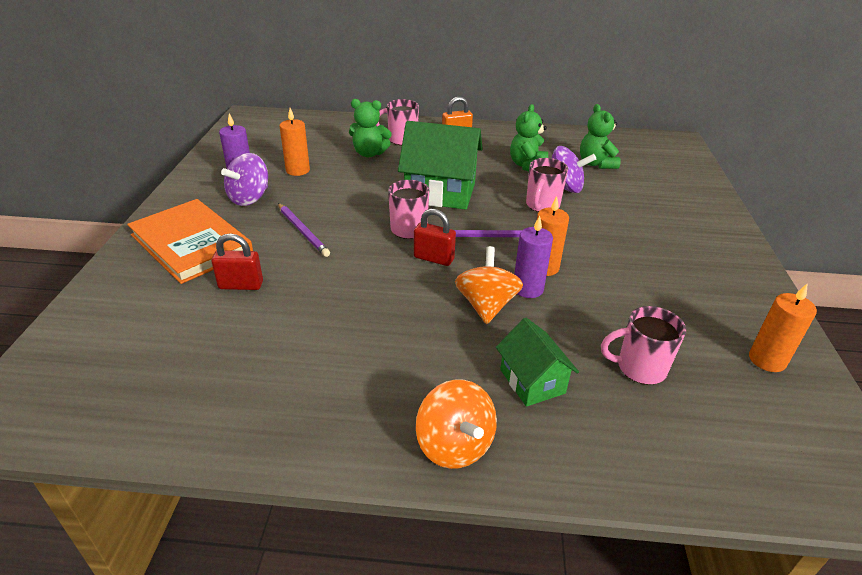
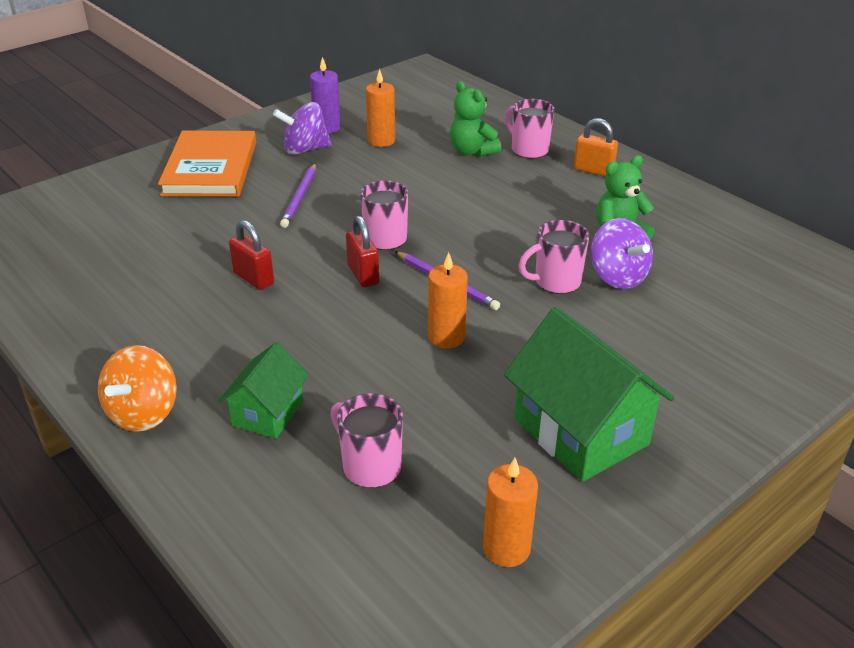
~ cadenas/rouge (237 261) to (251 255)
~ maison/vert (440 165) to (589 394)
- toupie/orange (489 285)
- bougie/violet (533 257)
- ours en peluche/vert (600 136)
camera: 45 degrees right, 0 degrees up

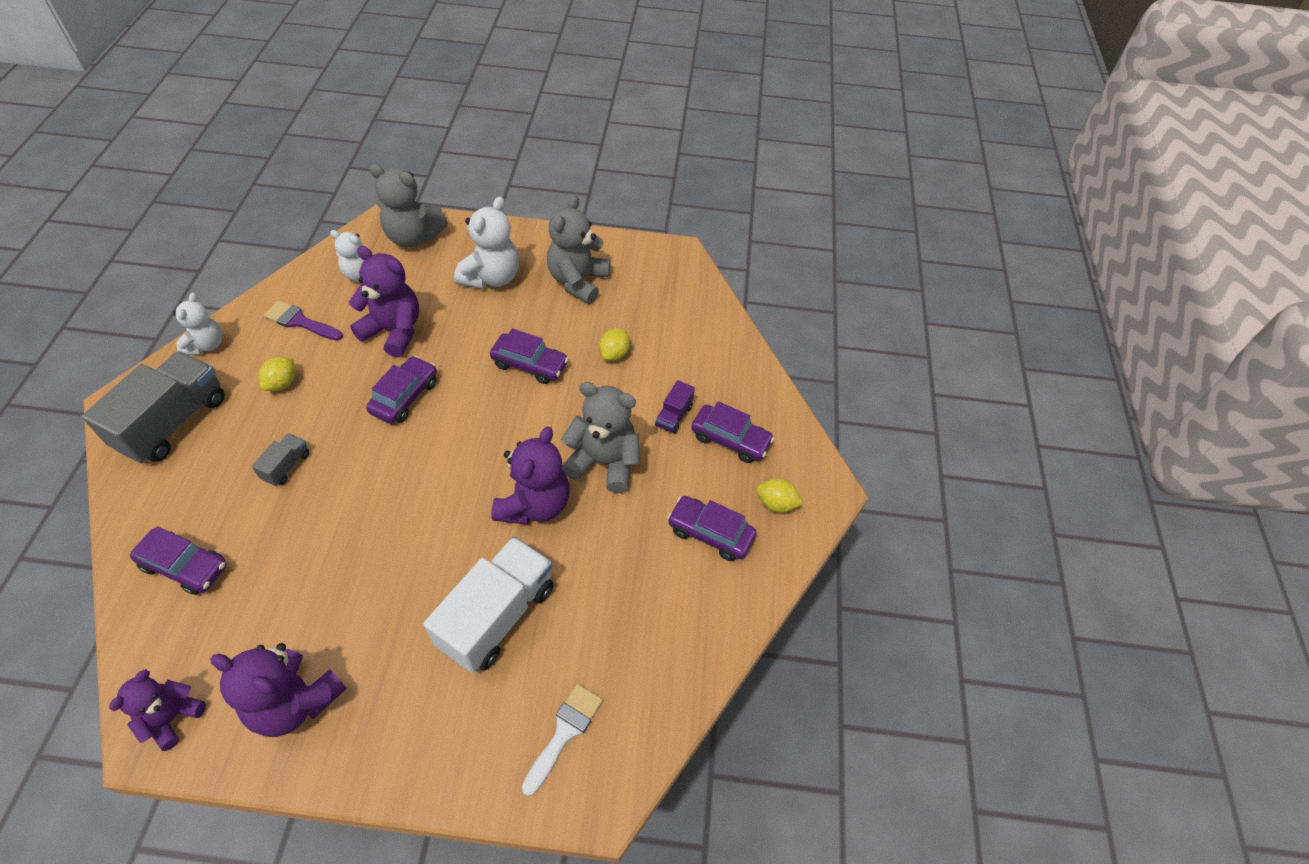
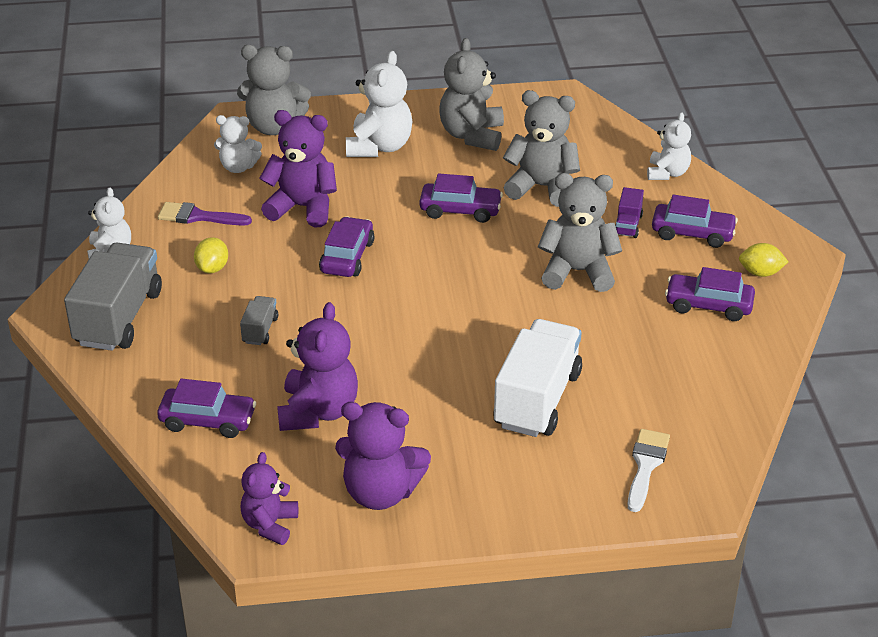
~ ours en peluche/violet (530 476) to (317 366)
~ citron/jaune (614 344) to ours en peluche/gris (541 148)
+ ours en peluche/blanc (669 146)
camera: 10 degrees left, 15 degrees down

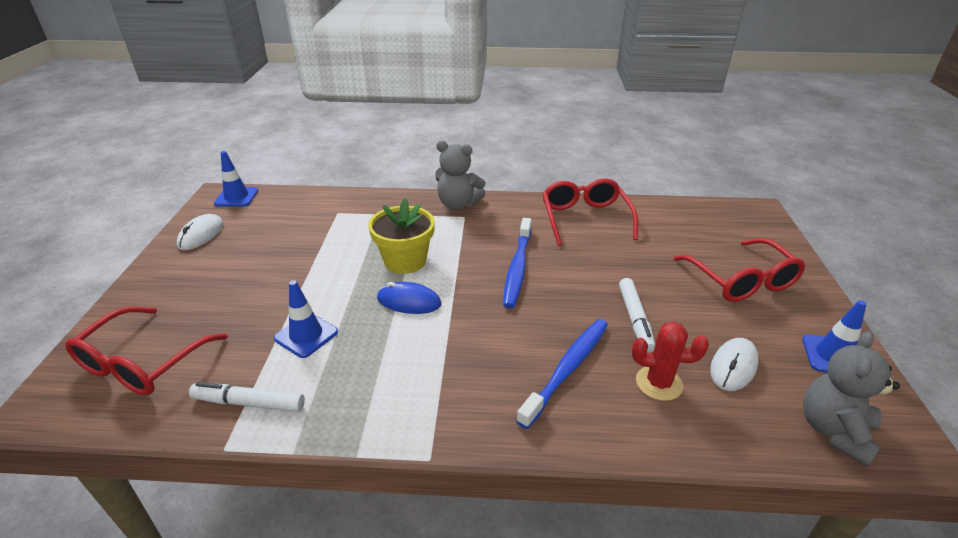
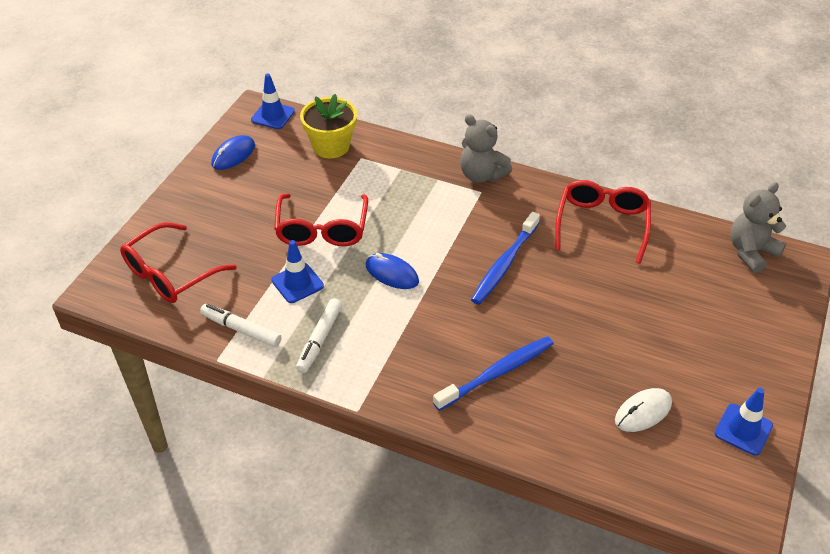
~ souris/blanc (199 232) to souris/bleu (233 152)
~ pot de fleurs/jaune (401 236) to (328 126)
~ feutre/blanc (637 315) to (319 335)
- cactus/rouge (670 361)
~ lunettes/rouge (739 270) to (321 220)
~ ours en peluche/gris (851 399) to (758 227)
camera: 20 degrees right, 10 degrees up

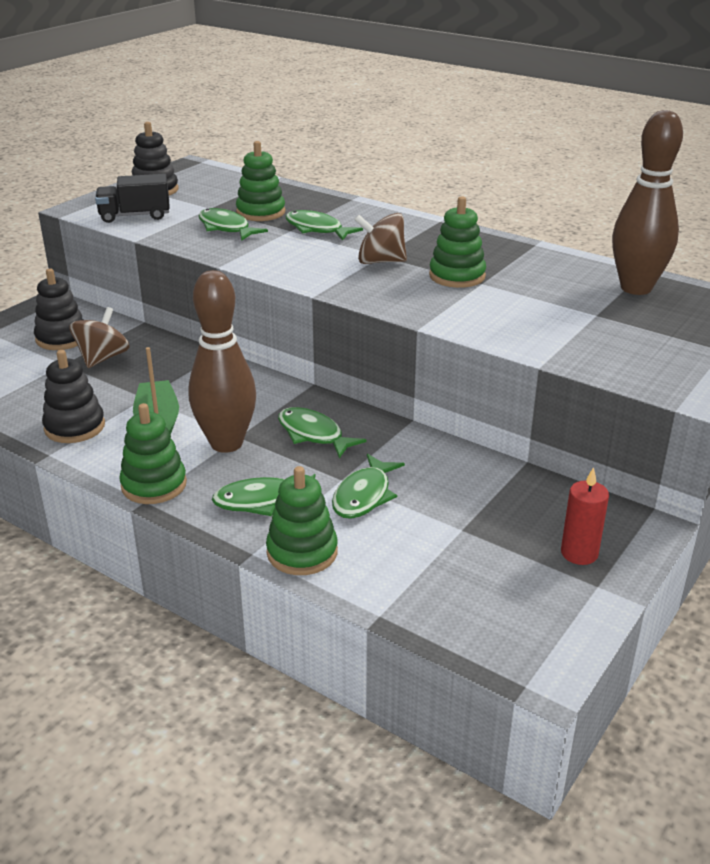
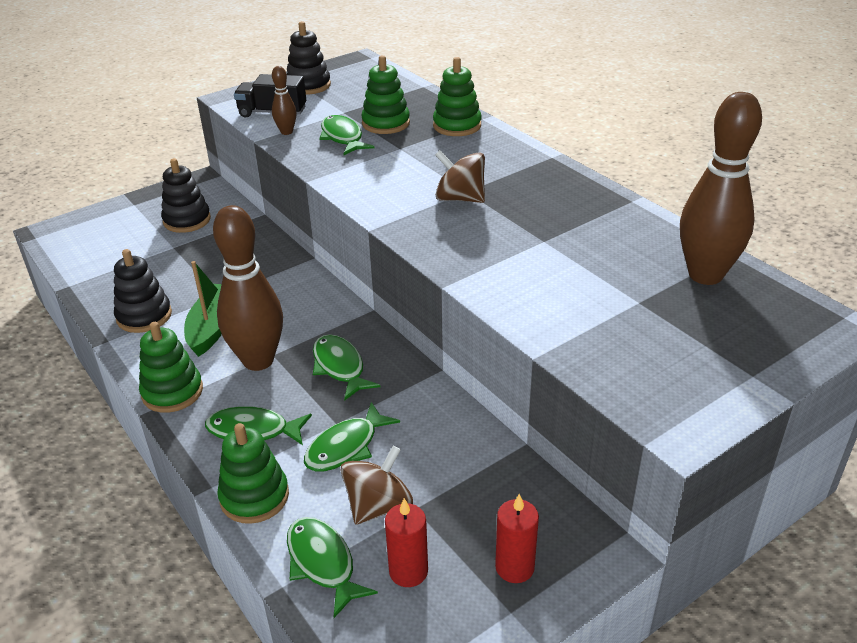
~ toupie/marron (99 337) to (376 485)
~ poisson/vert (324 225) to (332 567)
~ jouet à empiler/vert (457 242) to (457 96)
+ quille/marron (284 100)
+ bougie/rouge (406 542)
camera: 20 degrees right, 5 degrees up

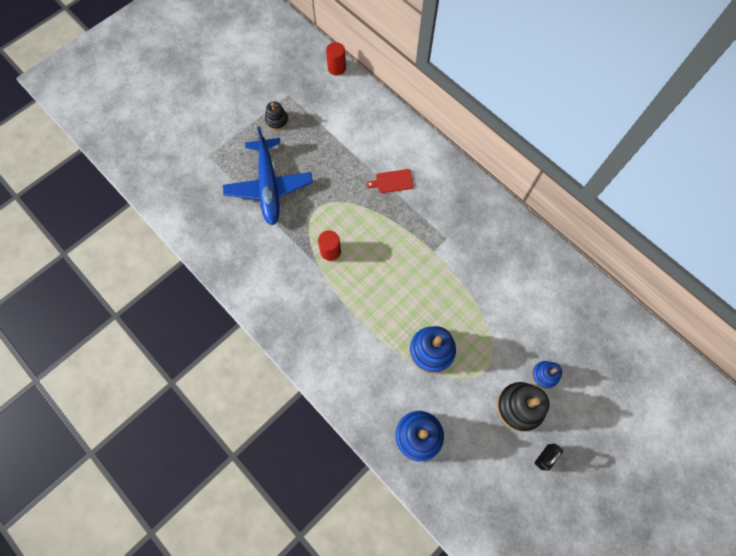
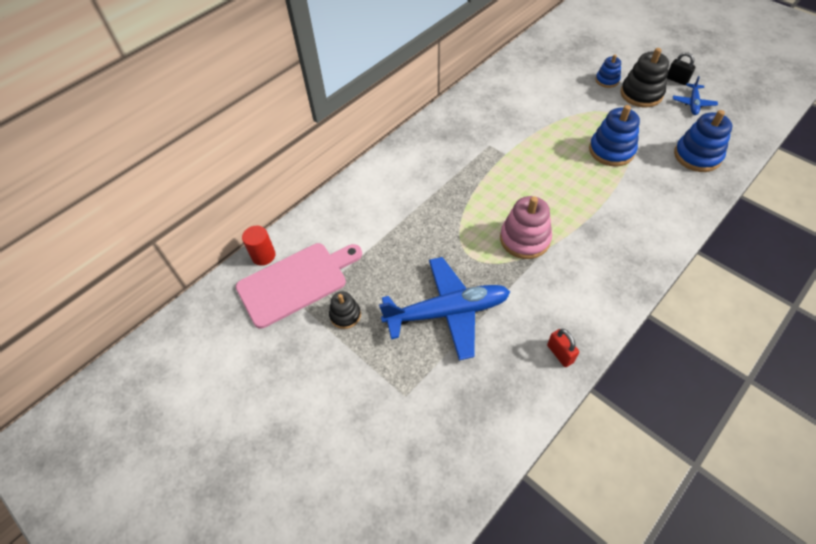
~ cylindre/rouge (329 245) to jouet à empiler/rose (526 227)
- planche à découper/rouge (390 181)
+ planche à découper/rose (299 286)
+ cadenas/rouge (563 348)
+ avion/bleu (695 95)
camera: 90 degrees left, 15 degrees down

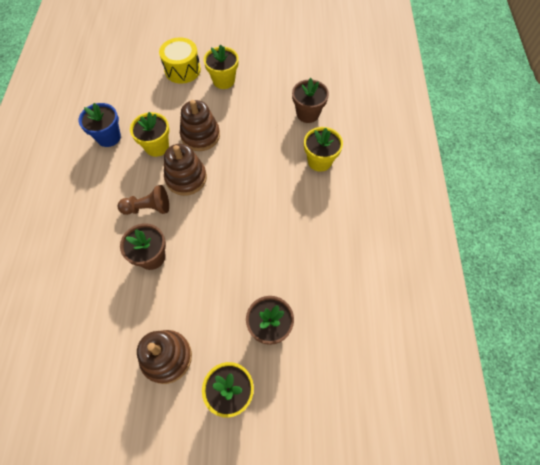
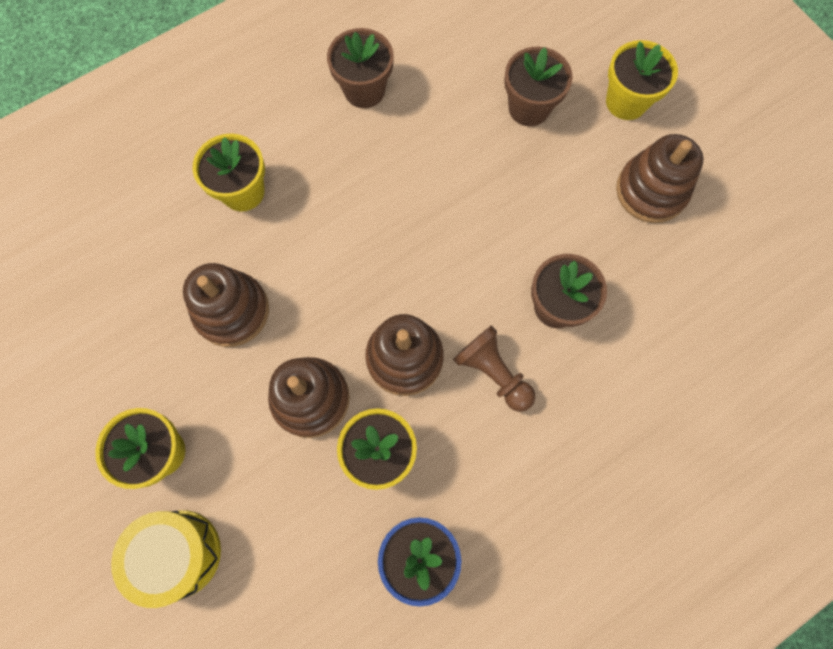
~ pot de fleurs/marron (310 100) to (360 68)
+ jouet à empiler/marron (226 305)
camera: 125 degrees left, 10 degrees up

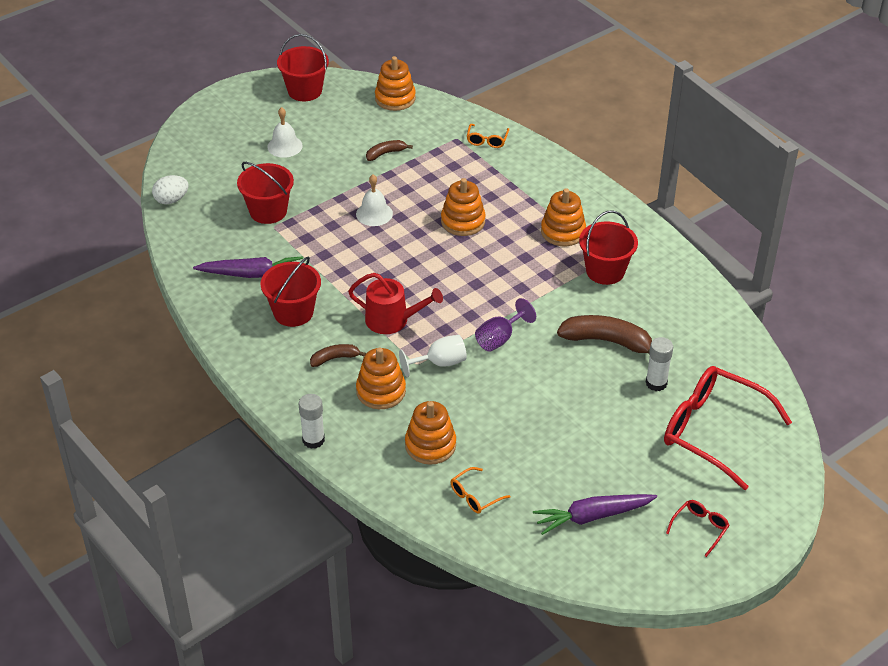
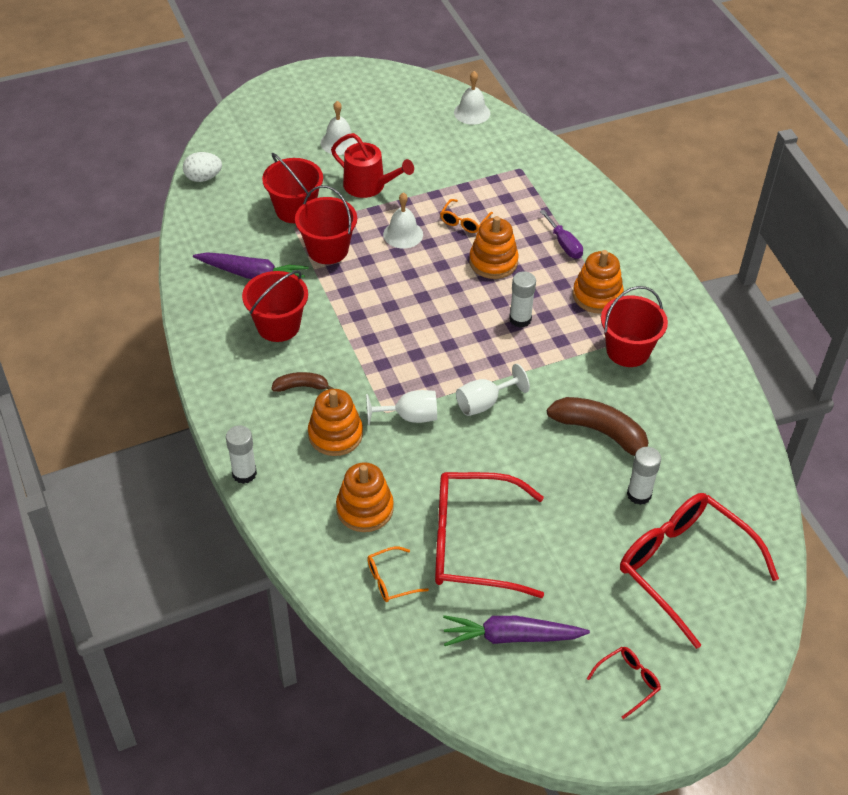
~ seau/rouge (303 67) to (326 224)
~ arrosoir/rouge (395 303) to (372 165)
- banane/marron (389 150)
~ jouet à empiler/orange (395 83) to cloche/blanc (472 98)
~ lunettes/orange (488 136) to (466 216)
~ verre à pied/violet (505 325) to verre à pied/blanc (493 390)
+ lunettes/rouge (489 535)
+ bâton de colle/blanc (522 299)
+ tournevis/violet (561 234)
camera: 15 degrees right, 5 degrees up

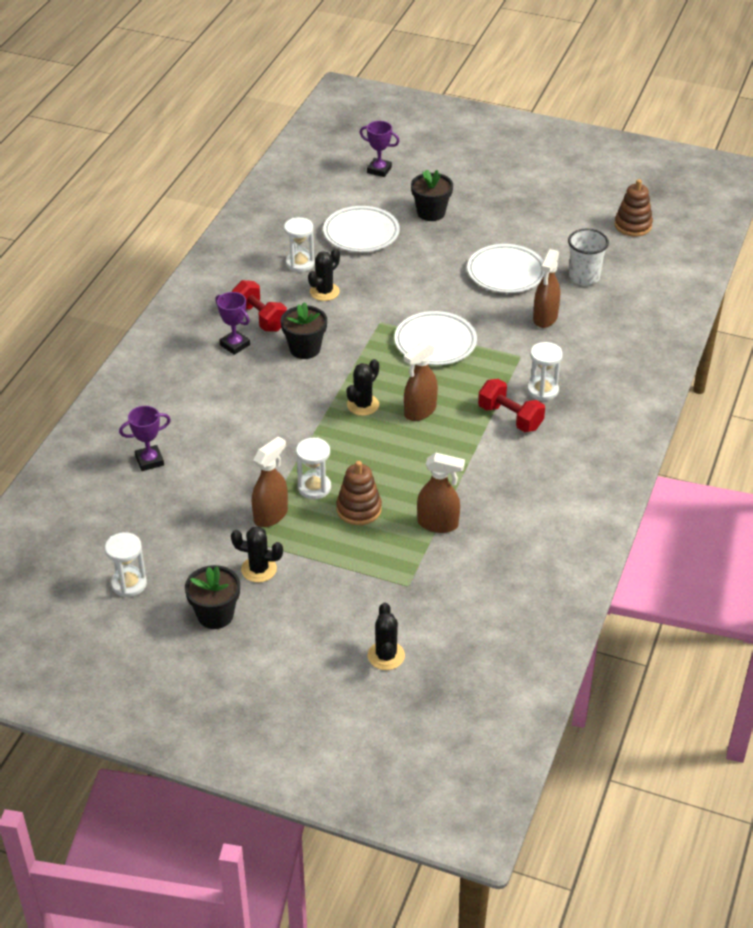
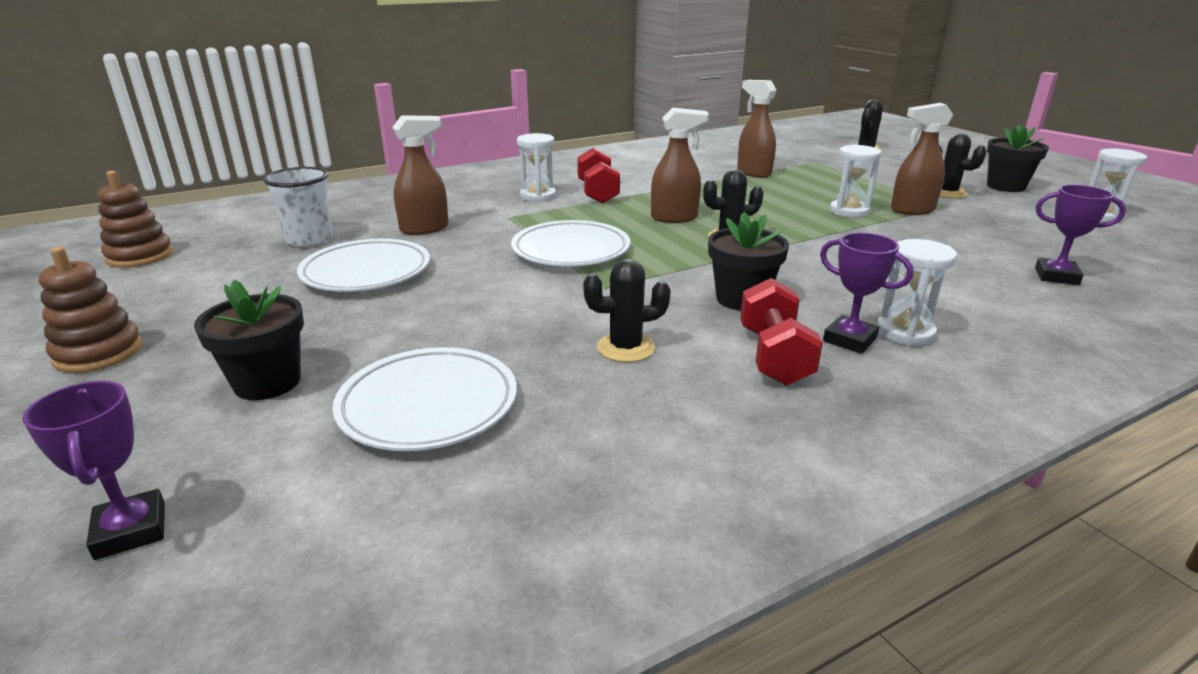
~ trophée/violet (232 323) = (866 293) 45 degrees counterclockwise
~ sablier/blanc (299 244) to (917 292)
~ jouet à empiler/marron (359 493) to (91 310)
camera: 140 degrees left, 15 degrees down

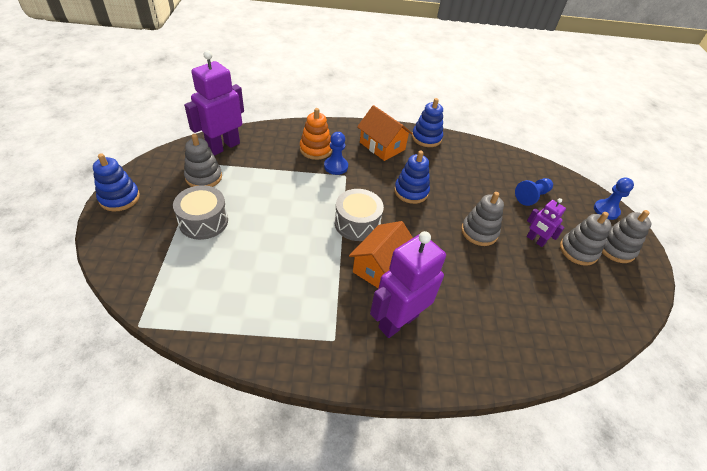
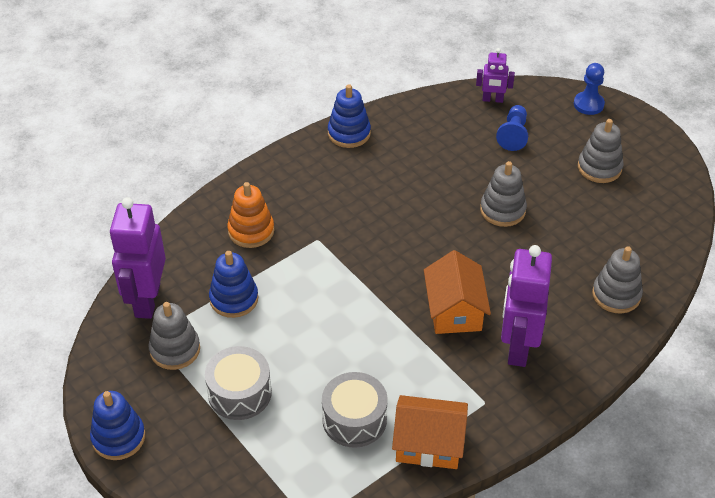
- pion/bleu (336 153)
~ tambour/gris (359 215) to (355 410)
~ maison/orange (385 133) to (430 432)
~ jouet à empiler/bleu (412 177) to (233 284)
~ robot/violet (546 222) to (495 75)
~ jouet à empiler/gris (626 236) to (617 279)
camera: 35 degrees left, 0 degrees up

